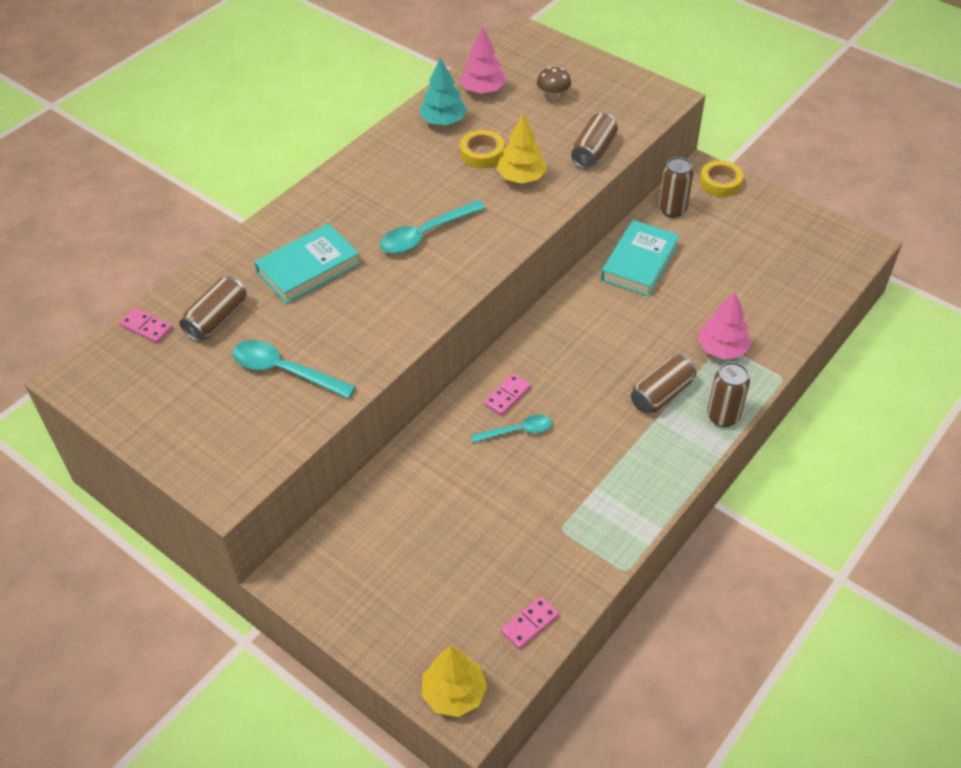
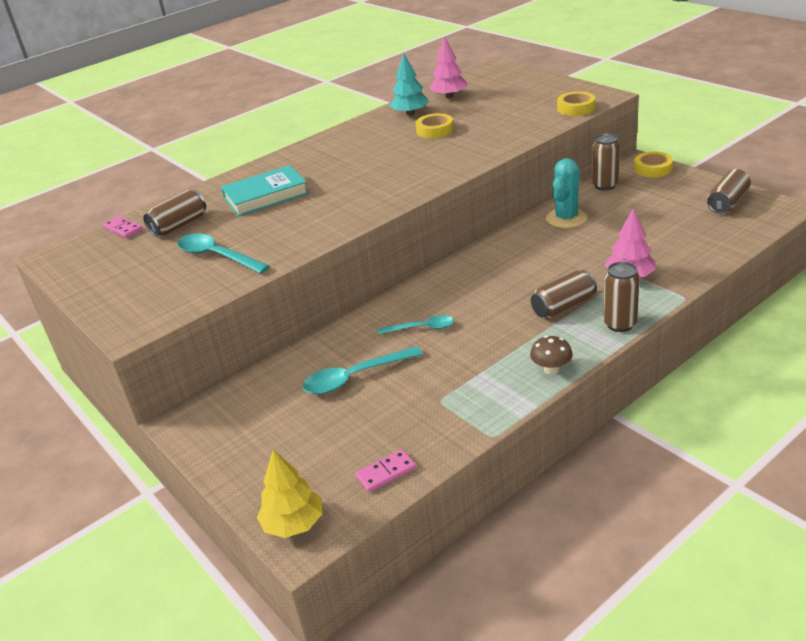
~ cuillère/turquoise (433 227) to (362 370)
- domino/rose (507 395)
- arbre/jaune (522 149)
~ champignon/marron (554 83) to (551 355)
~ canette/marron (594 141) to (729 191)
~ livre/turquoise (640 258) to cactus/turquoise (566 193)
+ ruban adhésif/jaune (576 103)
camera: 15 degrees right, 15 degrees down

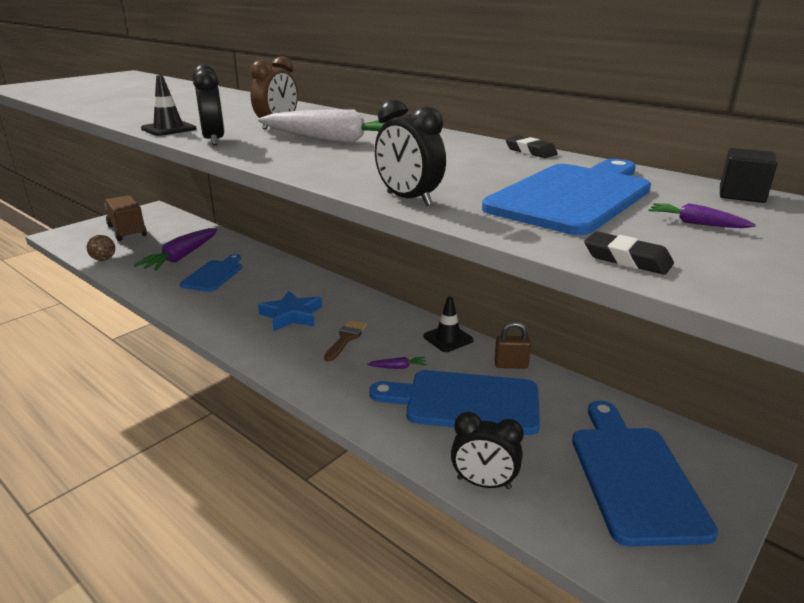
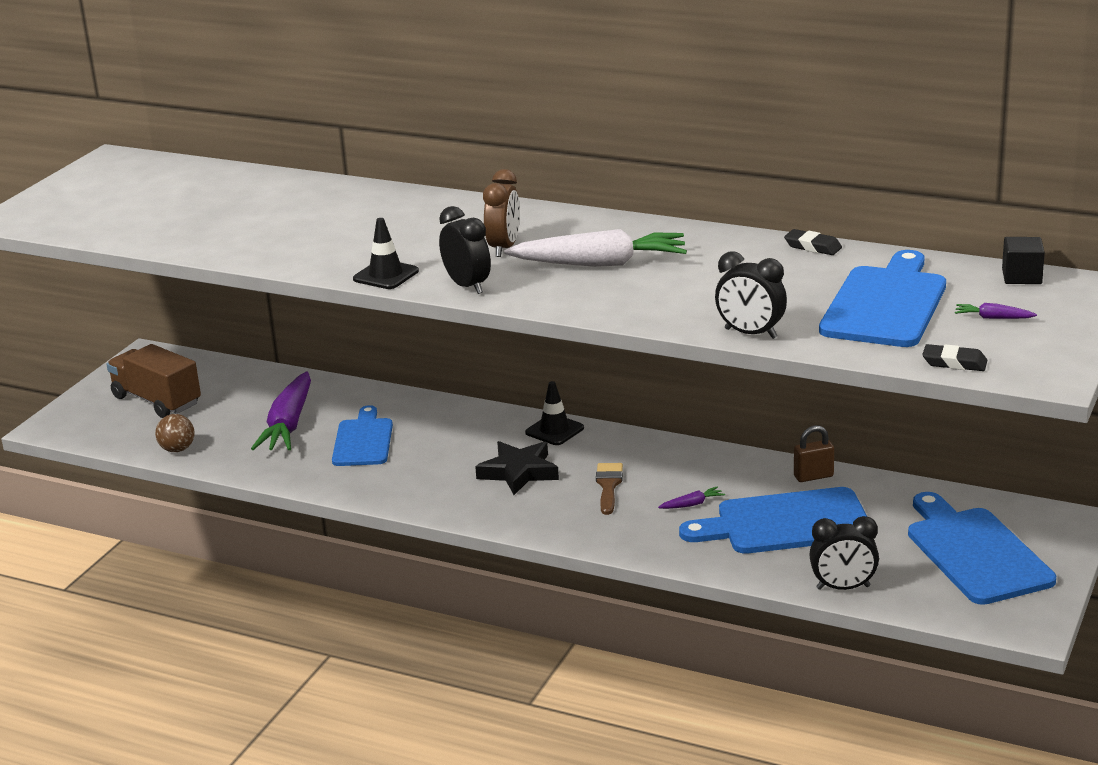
~ étoile/bleu (290 310) to étoile/noir (517 468)
~ cône de chantier/noir (448 324) to (554 413)
camera: 15 degrees left, 0 degrees up

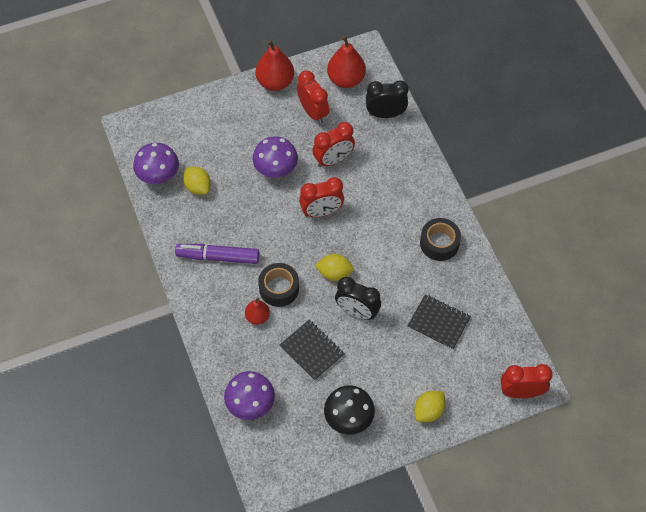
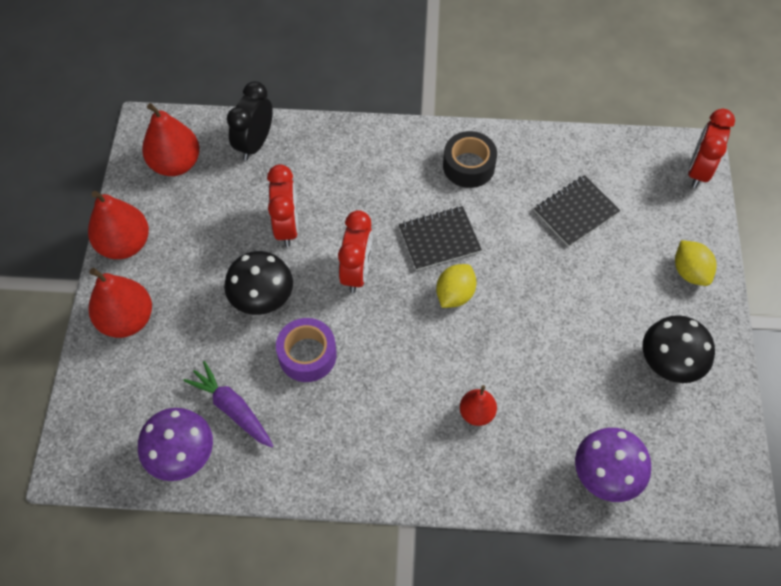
- feutre/violet (217 254)
~ citron/jaune (197 181) to carotte/violet (228 404)
~ champignon/violet (275 157) to champignon/noir (258 283)
- ruban adhésif/noir (278 285)
~ carnet/noir (312 350) to (440 238)
- réveil/rouge (313 97)
- réveil/noir (358 298)
+ poire/rouge (120 303)
+ ruban adhésif/violet (306 350)
camera: 65 degrees left, 0 degrees up

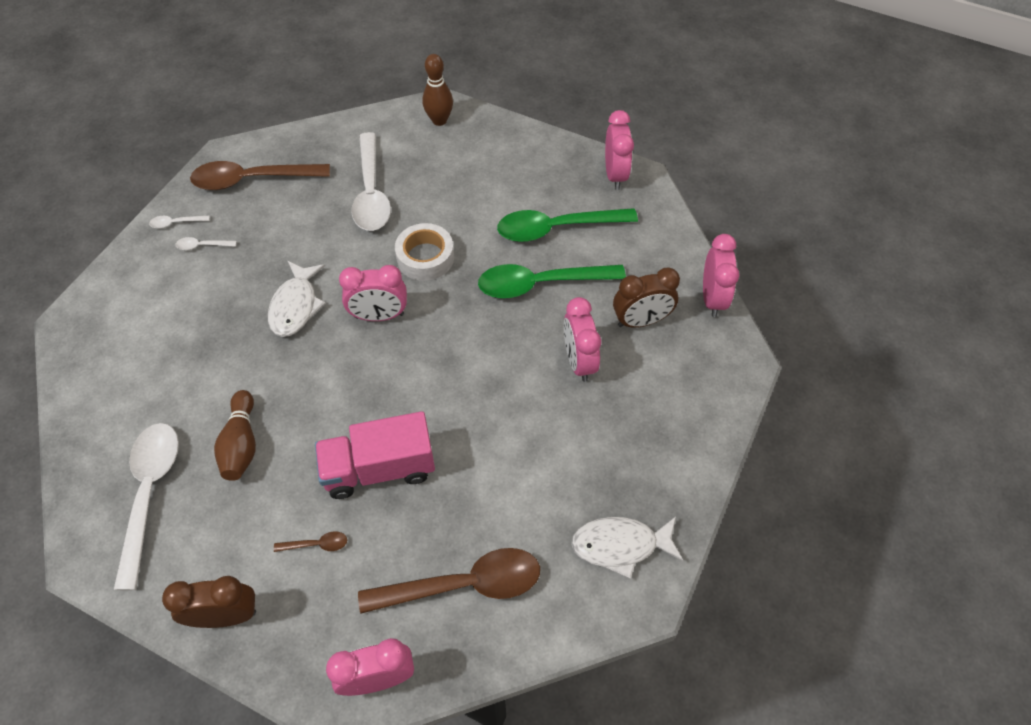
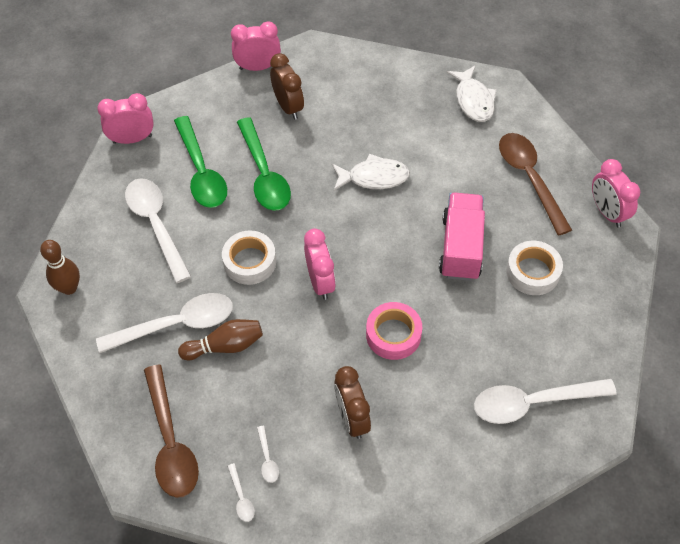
~ réveil/marron (209 602) to (352 402)
~ quille/marron (235 435) to (220 339)
~ poisson/blanc (297 299) to (371 172)
~ cuillère/marron (310 542) to ruban adhésif/blanc (534 268)
~ camion/rose (375 455) = (462 237) 150 degrees counterclockwise
- réveil/rose (582 339)
+ cuillère/blanc (158 230)
+ ruban adhésif/rose (394 331)
camera: 100 degrees left, 0 degrees up

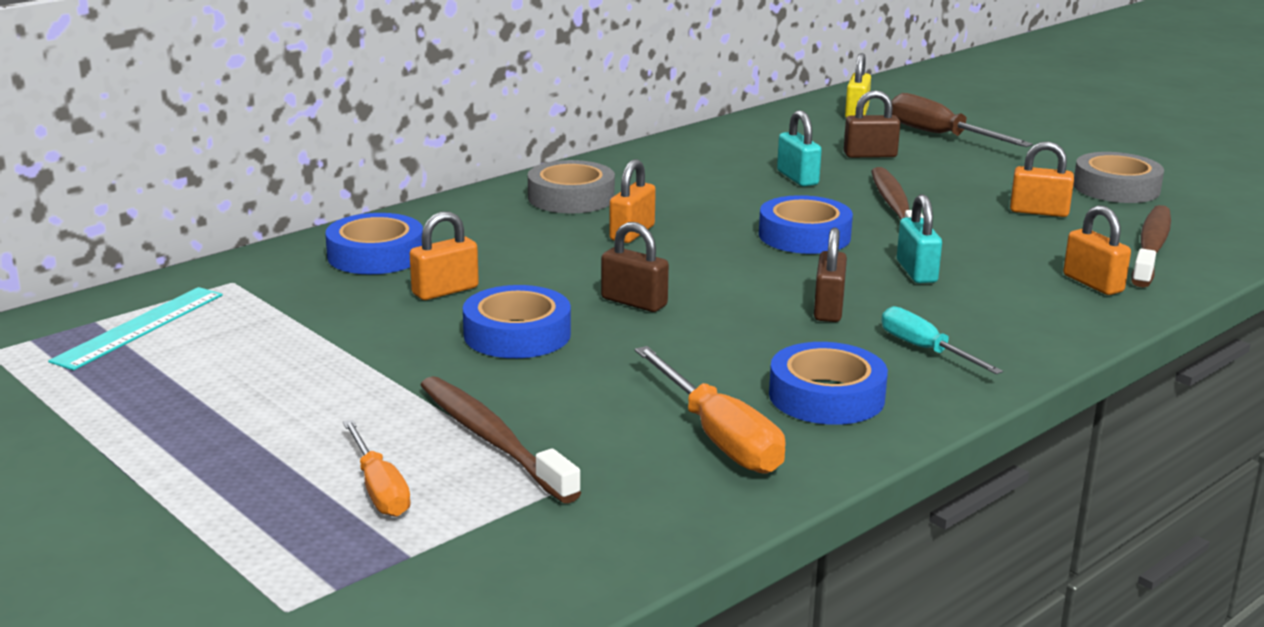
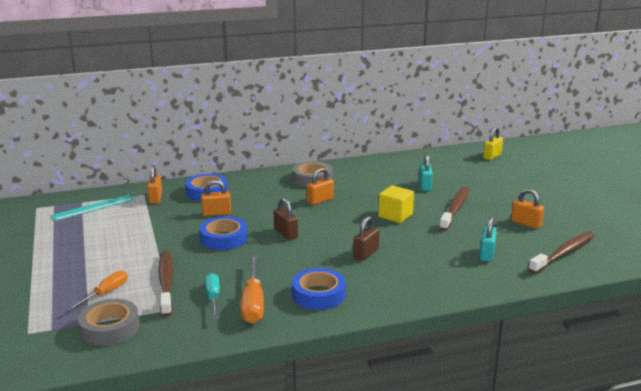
~ tournevis/orange (377 468) = (97 290) 150 degrees counterclockwise
~ ruban adhésif/bleu (806 224) to cube/jaune (396 204)
- cadenas/marron (872 124)
~ tournevis/turquoise (942 340) to (212 296)
- tournevis/marron (962 120)
~ cadenas/turquoise (919 238) to (488 239)
~ cadenas/orange (1097 250) to (154 184)
~ ruban adhésif/gris (1118 177) to (109 322)
camera: 25 degrees right, 0 degrees up

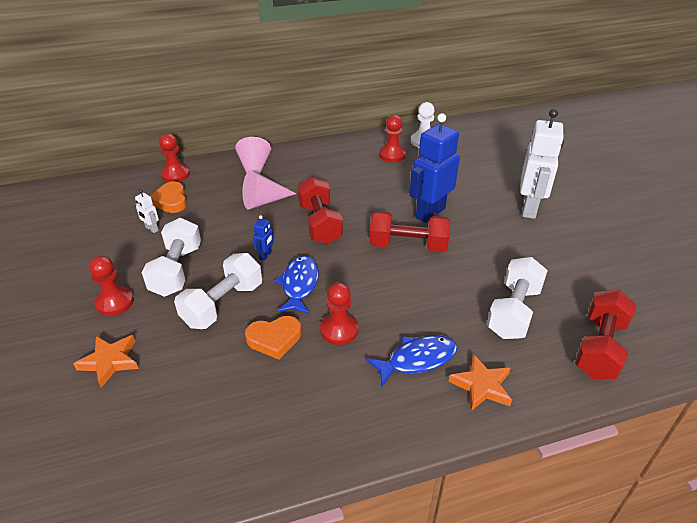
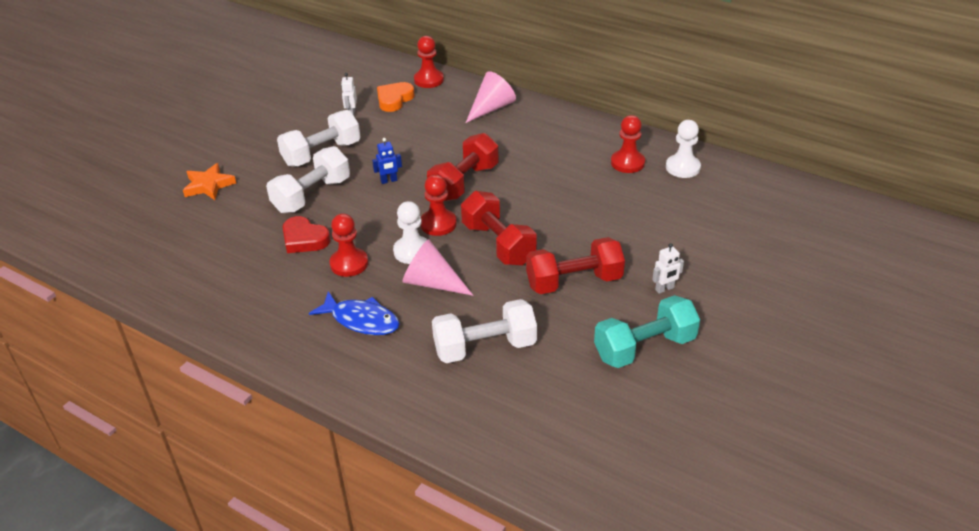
~ pion/rouge (111 285) to (438 205)
~ haltère/blanc (218 291) = (308 179) 45 degrees counterclockwise
~ cône/rose (269 190) to (438 267)
~ cœur/orange (273 337) to cœur/rouge (307 234)
- poisson/bleu (296 284)
- robot/bleu (434 168)
- étoile/orange (480 382)
~ robot/blanc (542 164) = (668 268) x0.42
~ haltère/rouge (605 334) to (575 265)
+ pion/blanc (410 232)
+ haltère/turquoise (647 331)
camera: 50 degrees right, 0 degrees up

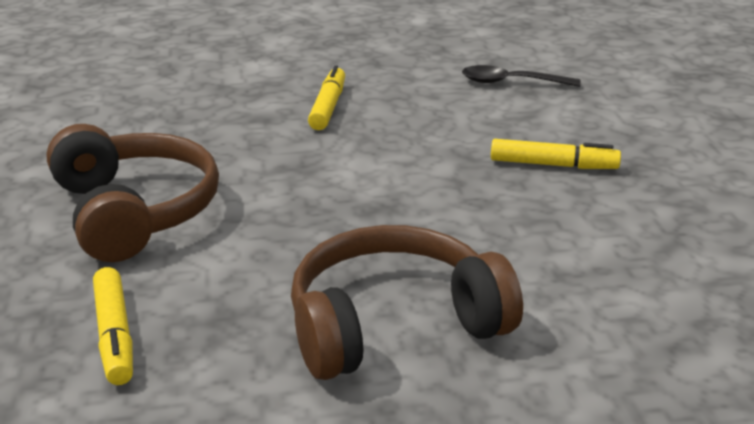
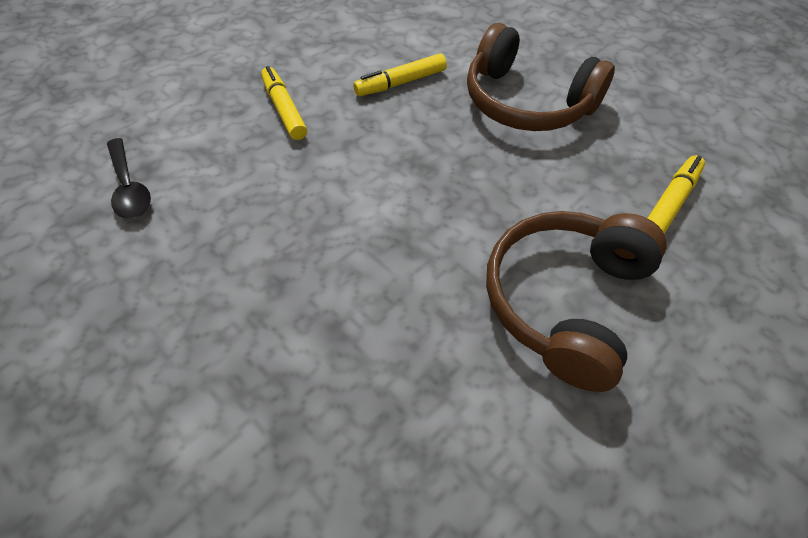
~ feutre/jaune (326 98) to (400 74)
camera: 125 degrees left, 25 degrees up

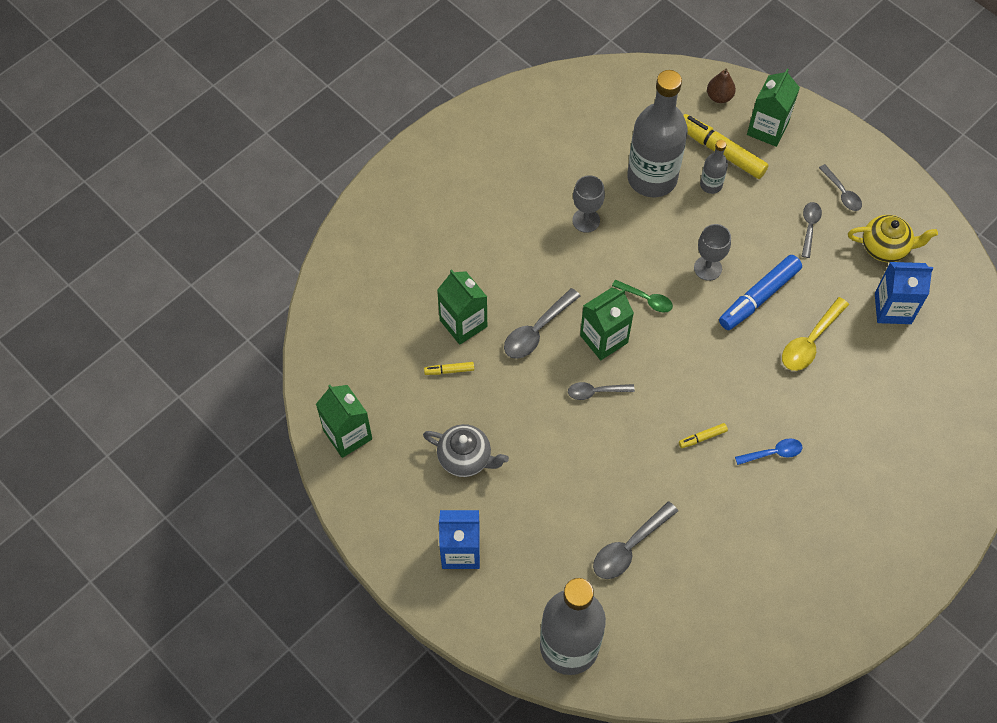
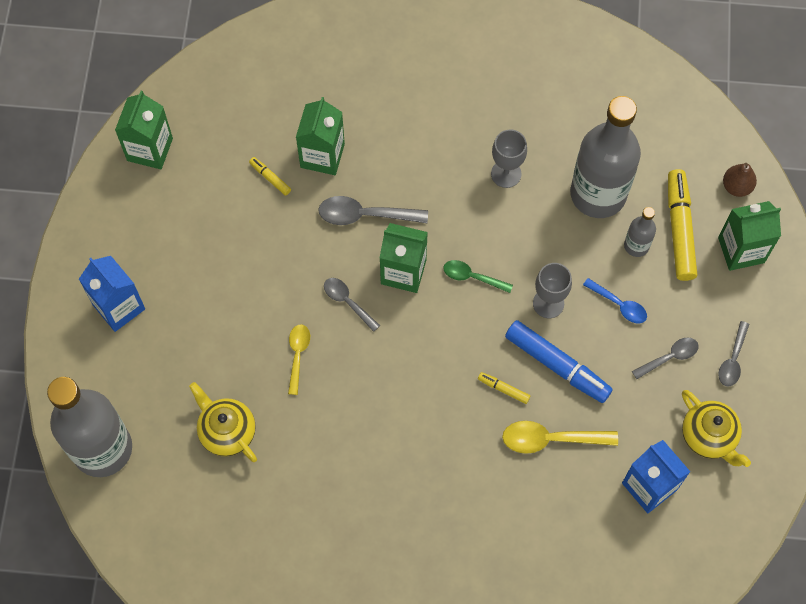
- théière/gris (466 450)
~ cuillère/gris (635 540) to théière/jaune (223 422)
~ cuillère/vert (642 296) = (478 276) 120 degrees clockwise
~ feutre/jaune (703 435) to (504 388)
~ feutre/bleu (760 292) = (559 361) 150 degrees counterclockwise
~ cuillère/bleu (769 452) to (615 300)
+ cuillère/jaune (299 359)
camera: 50 degrees right, 5 degrees up

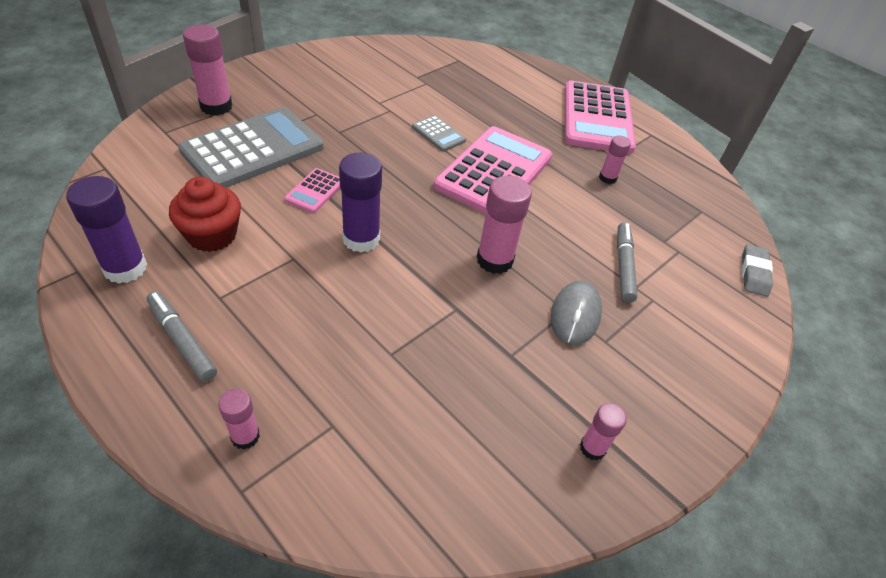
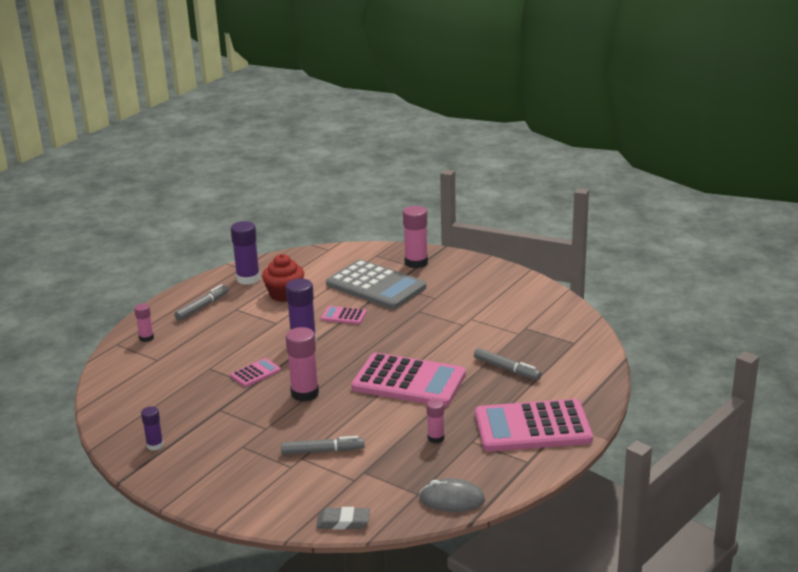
- calculatrice/gris (439 133)
~ souris/gris (576 312) to (452 495)
~ bâton de colle/rose (603 432) to bâton de colle/violet (152 428)
+ calculatrice/rose (255 372)
+ feutre/gris (507 364)
camera: 85 degrees right, 20 degrees down

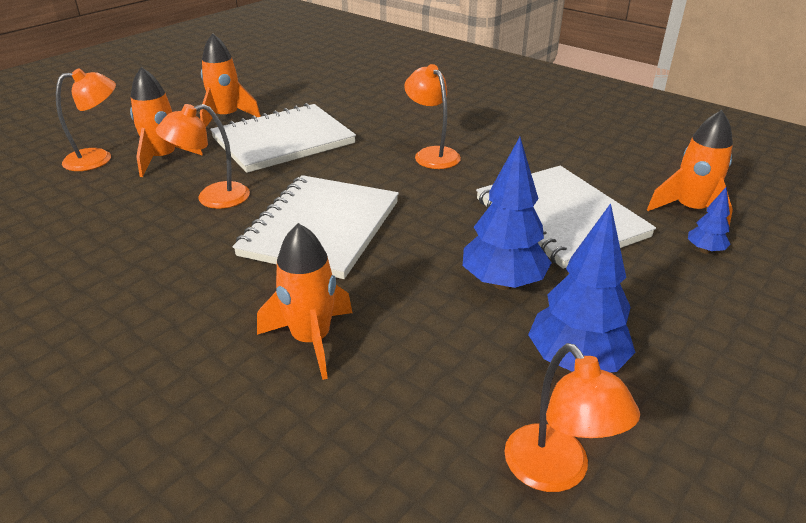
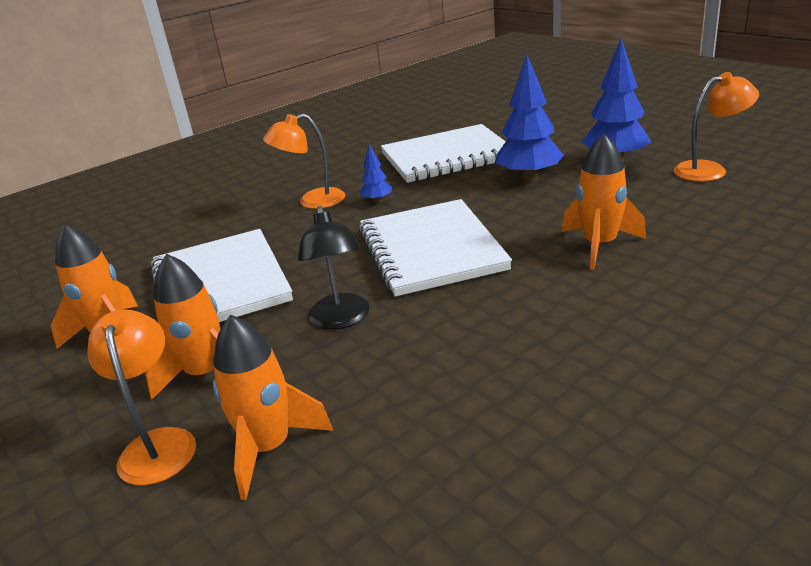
~ lampe/orange (203 156) to lampe/noir (334 267)
~ carnet/blanc (316 227) = (435 248) 45 degrees clockwise
~ fusée/orange (690 168) to (273 407)
~ arbre/bleu (709 220) to (375 173)
camera: 75 degrees left, 5 degrees down

